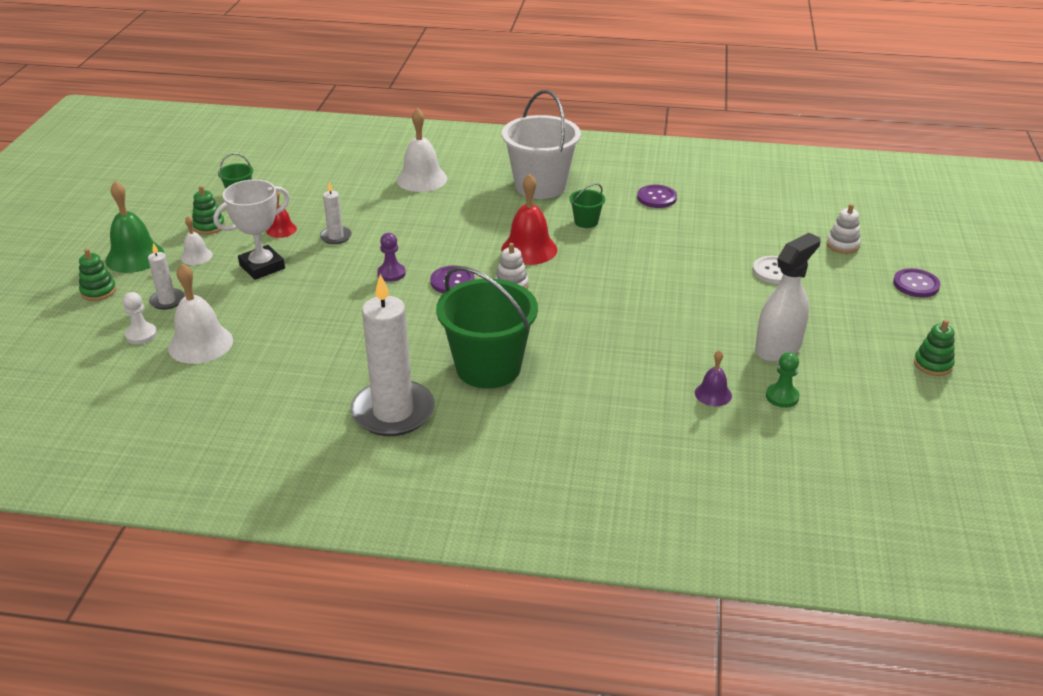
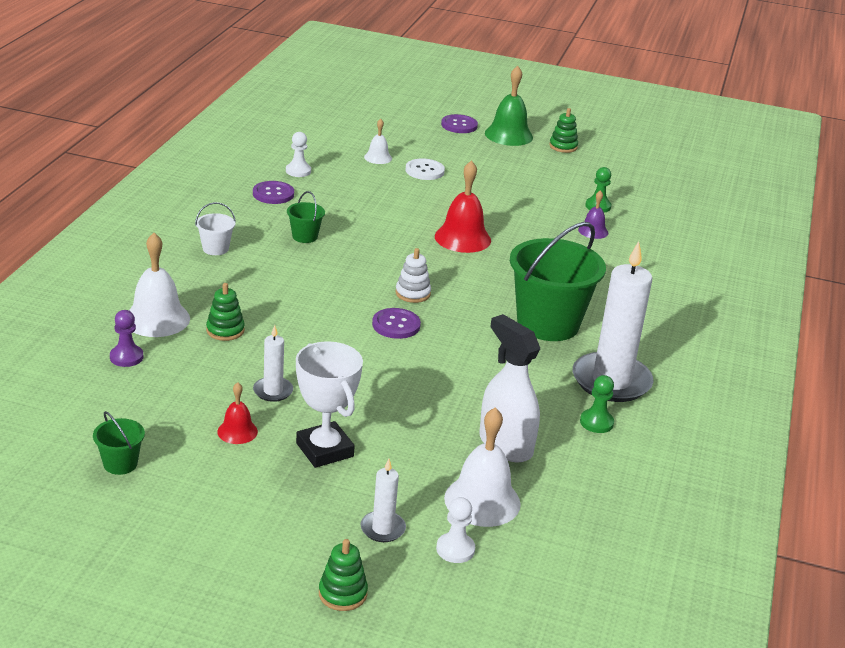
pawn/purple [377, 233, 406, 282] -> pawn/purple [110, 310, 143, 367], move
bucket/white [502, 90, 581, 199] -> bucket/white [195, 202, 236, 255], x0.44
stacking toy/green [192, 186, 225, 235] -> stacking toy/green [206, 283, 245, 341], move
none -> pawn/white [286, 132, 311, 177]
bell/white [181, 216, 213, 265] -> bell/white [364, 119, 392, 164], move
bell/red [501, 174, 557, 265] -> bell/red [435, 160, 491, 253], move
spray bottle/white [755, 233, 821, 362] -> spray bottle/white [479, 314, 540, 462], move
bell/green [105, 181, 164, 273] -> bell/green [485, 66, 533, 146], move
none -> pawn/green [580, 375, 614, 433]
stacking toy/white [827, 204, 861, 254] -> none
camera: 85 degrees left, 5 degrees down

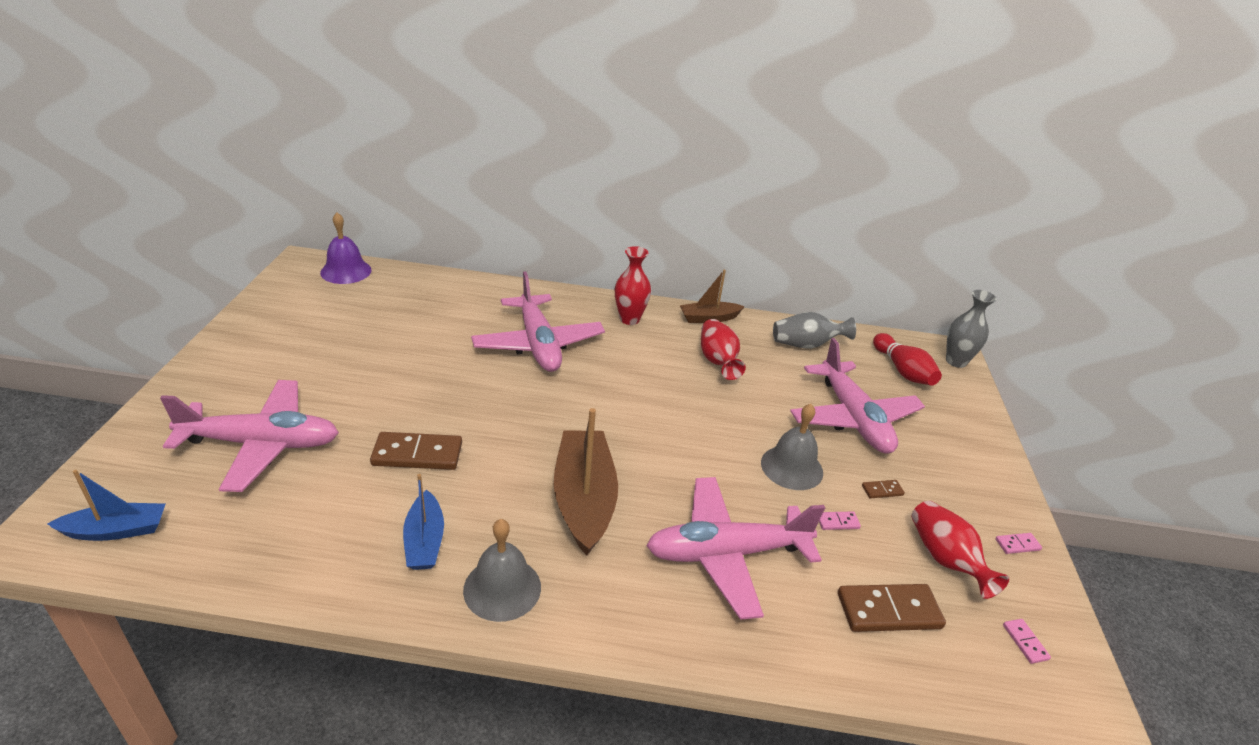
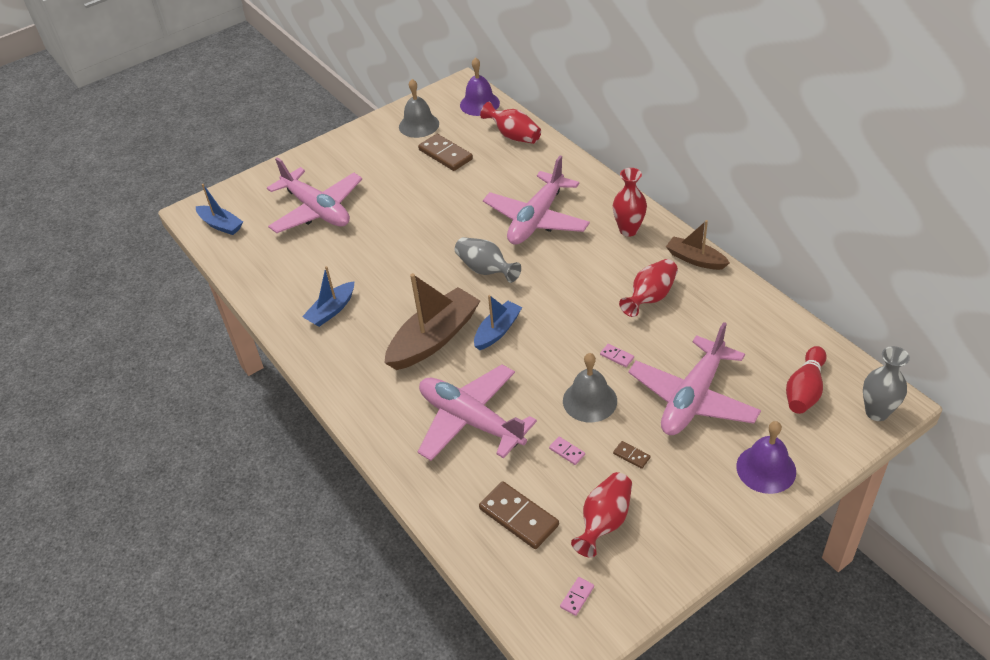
bell/grey [463, 519, 541, 622] -> bell/grey [399, 79, 439, 138], move
domino/brown [370, 432, 462, 470] -> domino/brown [418, 134, 473, 171], move
vase/grey [773, 312, 856, 349] -> vase/grey [455, 237, 521, 283], move
none -> boat/blue [474, 295, 522, 350]
none -> vase/red [480, 102, 541, 144]
domino/pink [996, 533, 1042, 554] -> domino/pink [600, 344, 634, 367], move
none -> bell/purple [736, 421, 796, 494]
camera: 55 degrees right, 10 degrees up

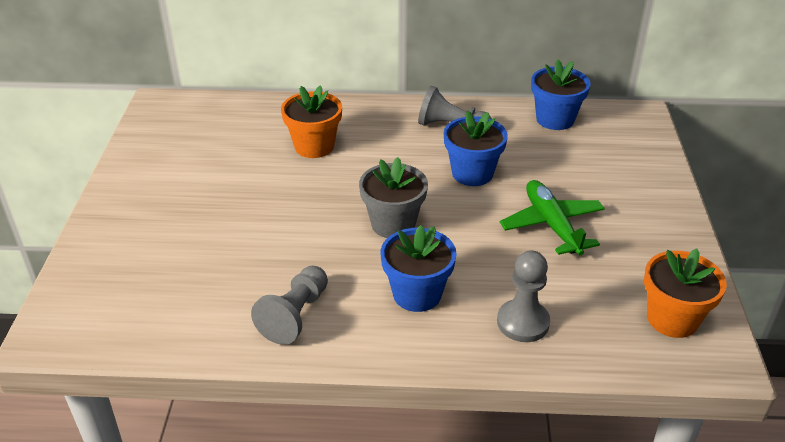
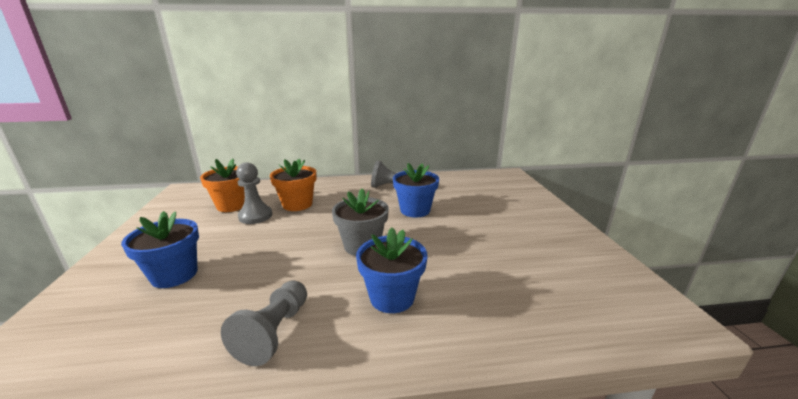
flower pot/blue [531, 60, 591, 130] -> flower pot/blue [121, 211, 199, 288], move
flower pot/orange [644, 249, 727, 338] -> flower pot/orange [200, 159, 245, 212], move
pawn/grey [497, 250, 550, 342] -> pawn/grey [236, 162, 272, 224], move
plane/green [500, 180, 605, 255] -> none
camera: 10 degrees left, 15 degrees down

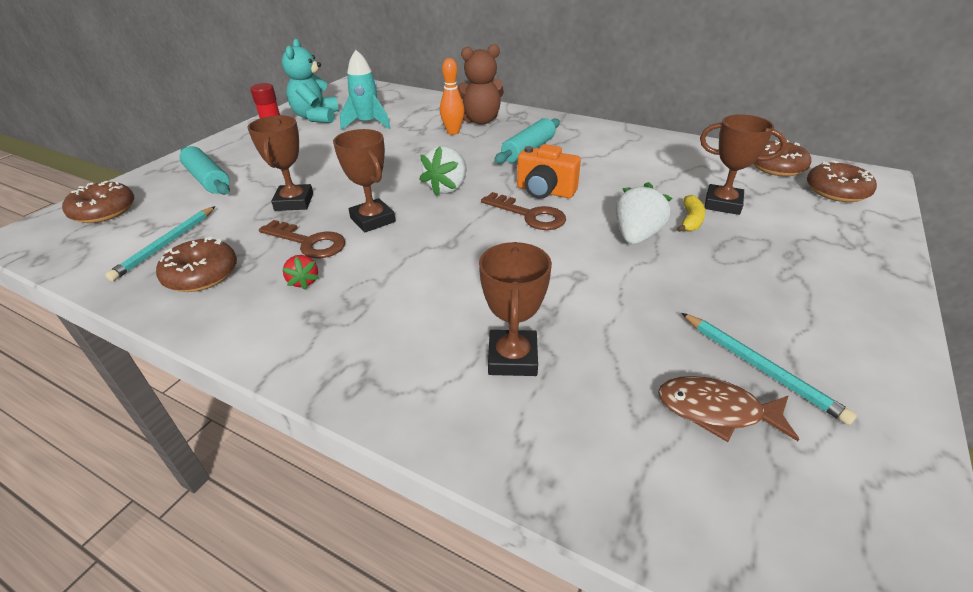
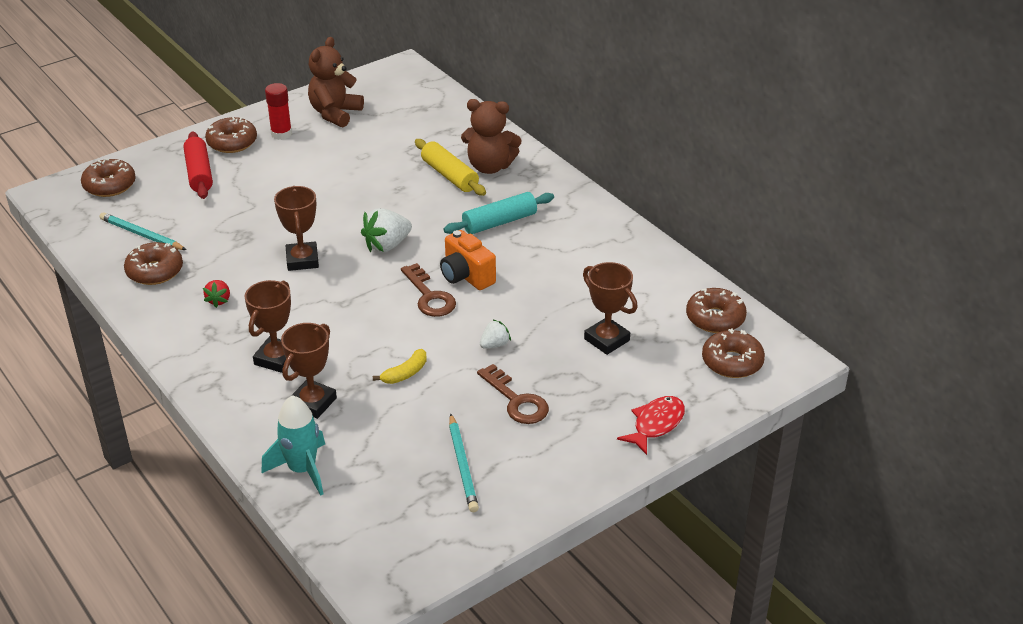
pencil/turquoise [105, 206, 215, 281] -> pencil/turquoise [100, 212, 187, 250], 75 degrees clockwise
rolling pin/turquoise [179, 146, 230, 195] -> rolling pin/red [183, 132, 213, 199]
none -> donut/brown [205, 117, 257, 153]
trophy/brown [248, 115, 313, 211] -> trophy/brown [245, 280, 291, 373], move
rocket/turquoise [340, 50, 391, 130] -> rocket/turquoise [261, 395, 325, 496], move
teddy bear/turquoise [282, 39, 339, 123] -> teddy bear/brown [308, 37, 364, 127]
banana/yellow [677, 195, 706, 232] -> banana/yellow [373, 349, 427, 384], move
bowling pin/orange [440, 58, 465, 135] -> rolling pin/yellow [415, 139, 486, 196]
key/brown [259, 220, 345, 258] -> key/brown [477, 364, 549, 424], move
strawberry/white [616, 182, 672, 244] -> strawberry/white [480, 319, 511, 349], x0.57
none -> fish/red [617, 396, 685, 455]
fish/brown [658, 376, 799, 442] -> none
camera: 25 degrees right, 0 degrees up

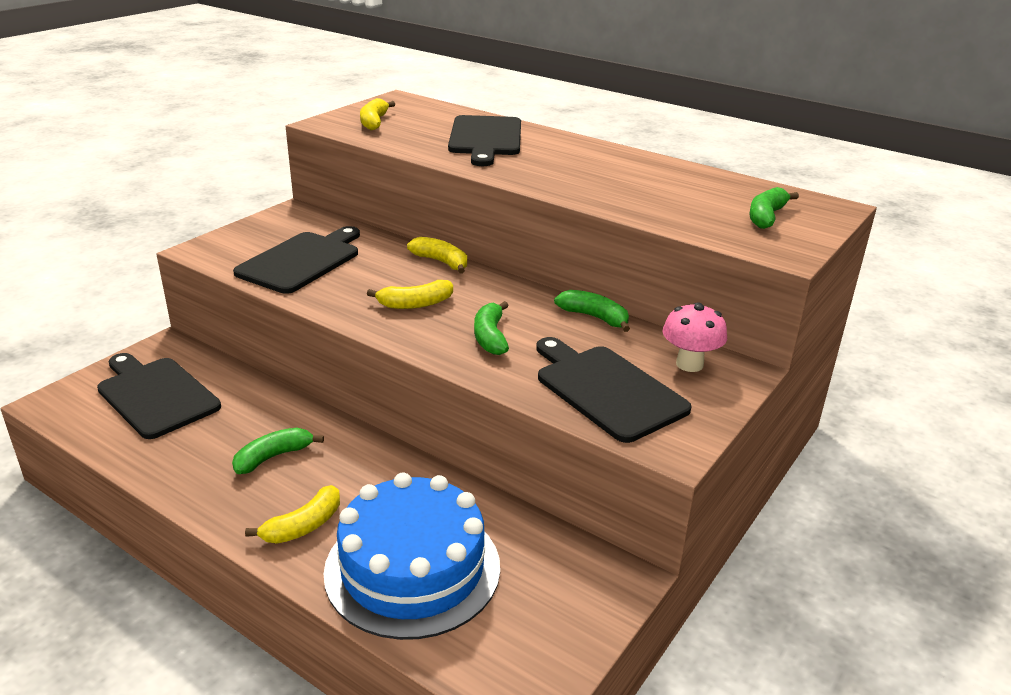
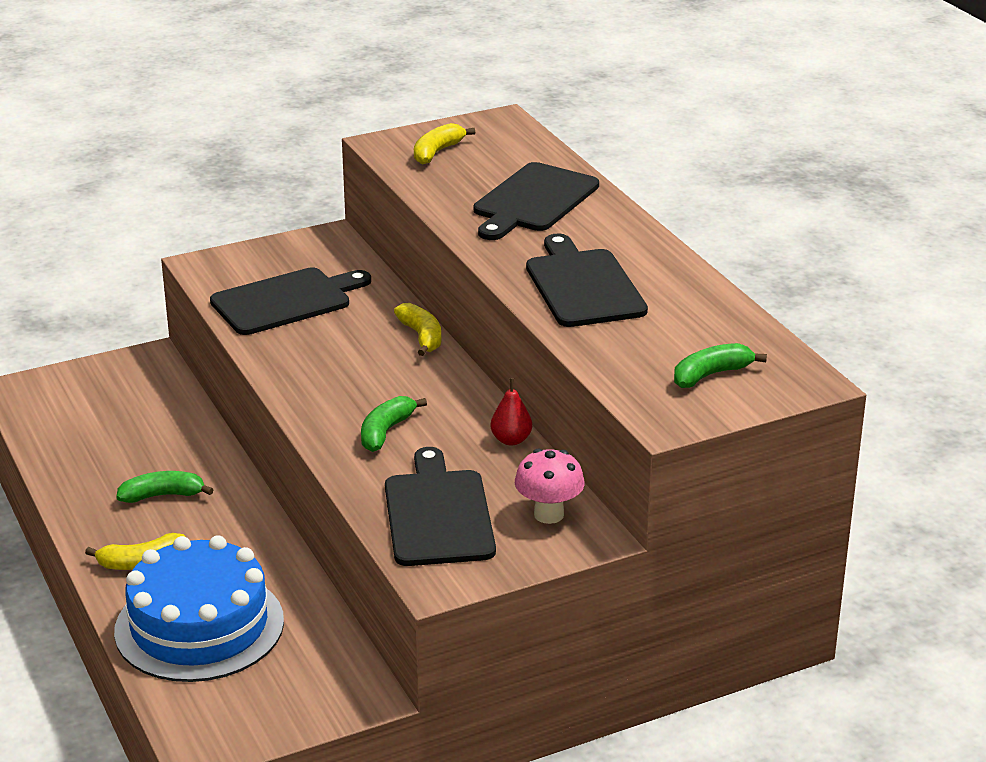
banana/green [554, 290, 630, 332] -> pear/red [490, 378, 532, 446]
cutting board/black [97, 353, 221, 439] -> cutting board/black [526, 234, 648, 327], move
banana/yellow [367, 280, 453, 309] -> none
camera: 30 degrees right, 0 degrees up

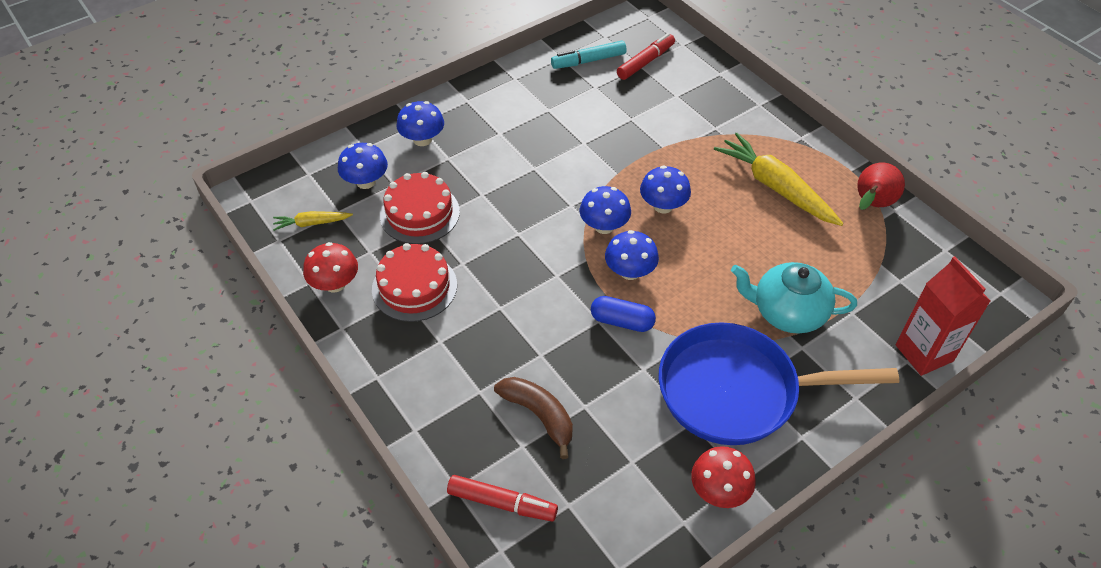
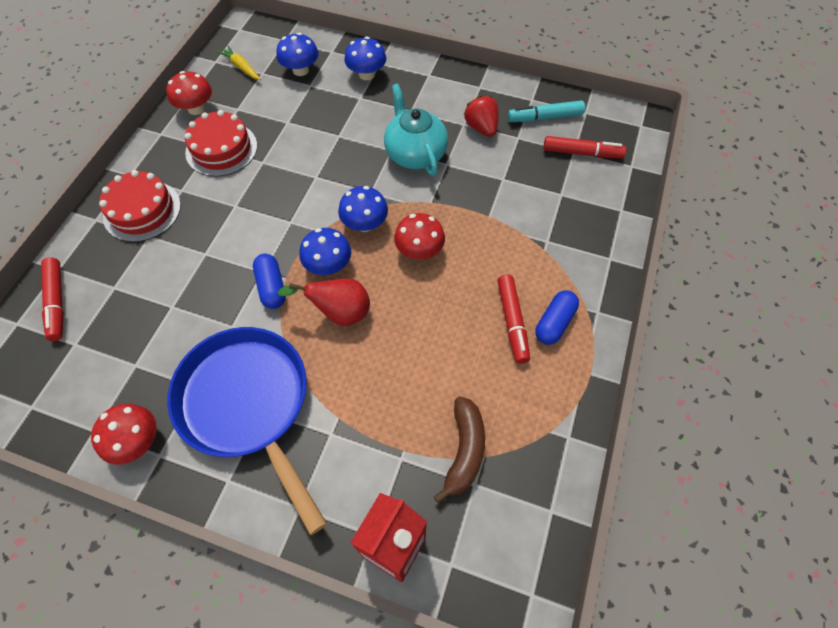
cake/red [380, 172, 460, 244] -> cake/red [99, 170, 181, 242], move
pear/red [857, 162, 905, 210] -> pear/red [277, 279, 370, 326], move
teapot/turquoise [731, 262, 857, 334] -> teapot/turquoise [384, 83, 448, 176], move
mushroom/blue [640, 166, 691, 213] -> mushroom/red [394, 213, 445, 259]
banana/brown [494, 377, 573, 459] -> banana/brown [434, 396, 485, 504], move
none -> strawberry/red [464, 95, 499, 137]
carrot/yellow [714, 133, 844, 226] -> marker/red [497, 274, 530, 364]
marker/turquoise [551, 41, 626, 69] -> marker/turquoise [508, 100, 585, 122], 45 degrees counterclockwise
none -> capsule/blue [535, 290, 579, 345]
camera: 55 degrees right, 10 degrees up

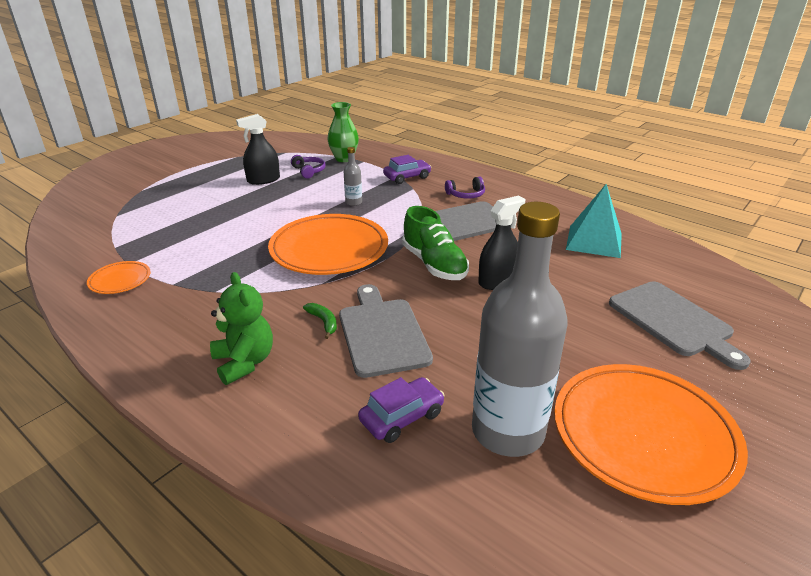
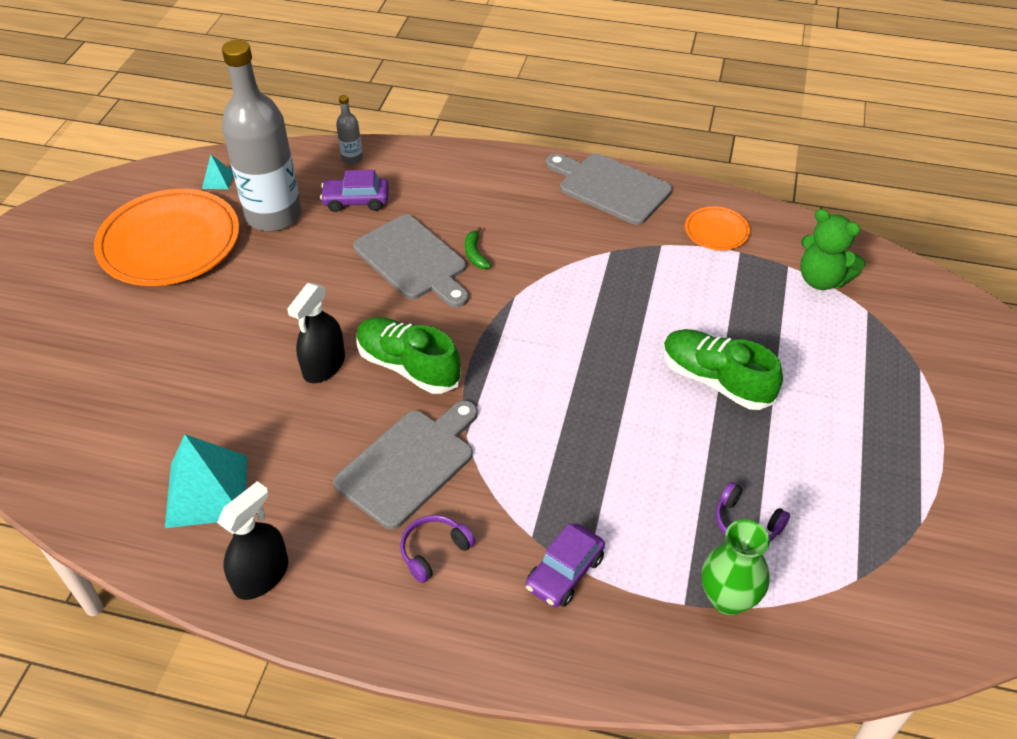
none -> pyramid/turquoise [202, 155, 233, 189]
spray bottle/black [236, 114, 280, 185] -> spray bottle/black [217, 481, 288, 600], move
car/purple [358, 377, 445, 443] -> car/purple [320, 170, 389, 212], 60 degrees clockwise
bottle/grey [344, 147, 362, 206] -> bottle/grey [336, 95, 363, 164], move
banana/green [303, 303, 337, 339] -> banana/green [465, 227, 491, 269], 45 degrees clockwise
cutting board/grey [609, 281, 750, 370] -> cutting board/grey [546, 153, 672, 225], move
none -> shoe/green [663, 329, 783, 410]
teddy bear/green [210, 272, 273, 385] -> teddy bear/green [800, 209, 865, 290], move
plate/orange [268, 214, 388, 275] -> none
camera: 155 degrees right, 15 degrees up

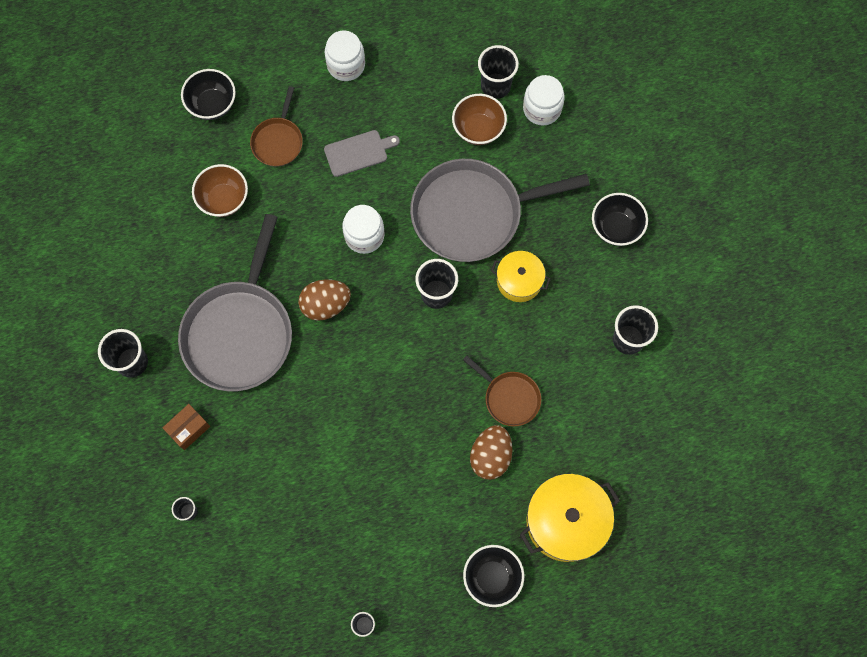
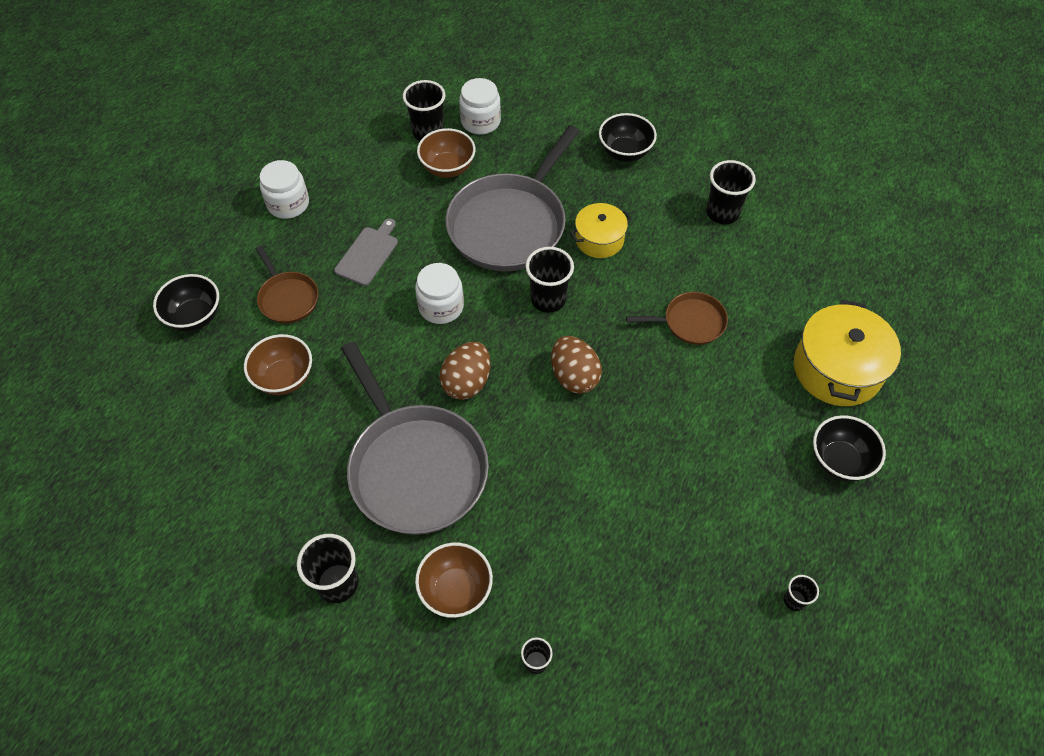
box/brown [163, 404, 210, 450] -> bowl/brown [415, 543, 493, 618]
egg/brown [470, 425, 512, 480] -> egg/brown [551, 336, 602, 394], move
camera: 45 degrees left, 15 degrees down

